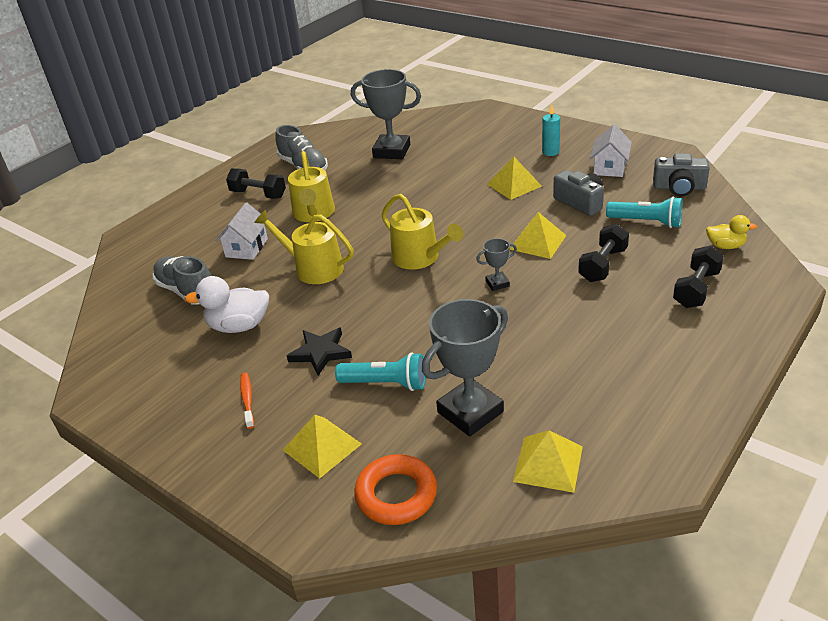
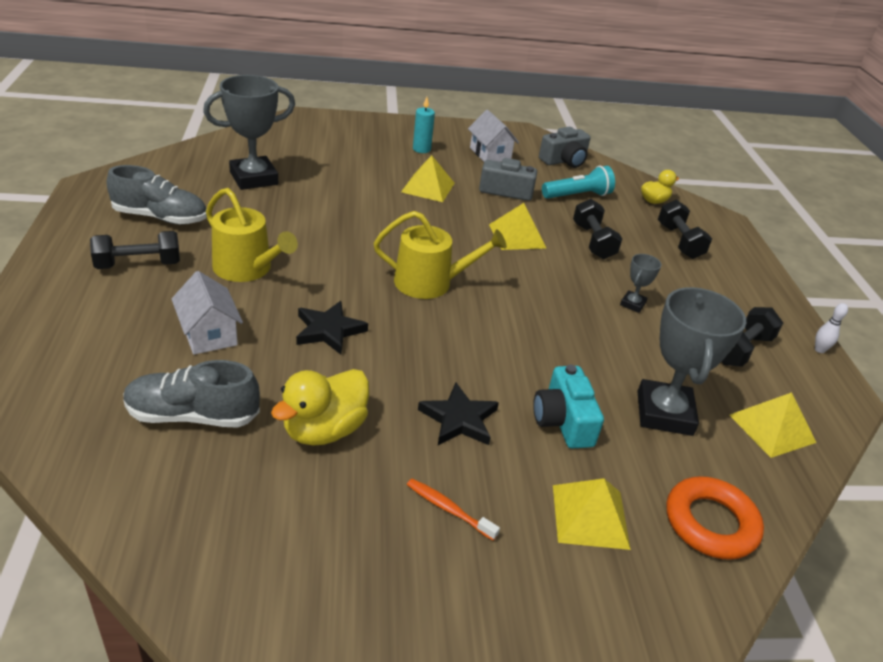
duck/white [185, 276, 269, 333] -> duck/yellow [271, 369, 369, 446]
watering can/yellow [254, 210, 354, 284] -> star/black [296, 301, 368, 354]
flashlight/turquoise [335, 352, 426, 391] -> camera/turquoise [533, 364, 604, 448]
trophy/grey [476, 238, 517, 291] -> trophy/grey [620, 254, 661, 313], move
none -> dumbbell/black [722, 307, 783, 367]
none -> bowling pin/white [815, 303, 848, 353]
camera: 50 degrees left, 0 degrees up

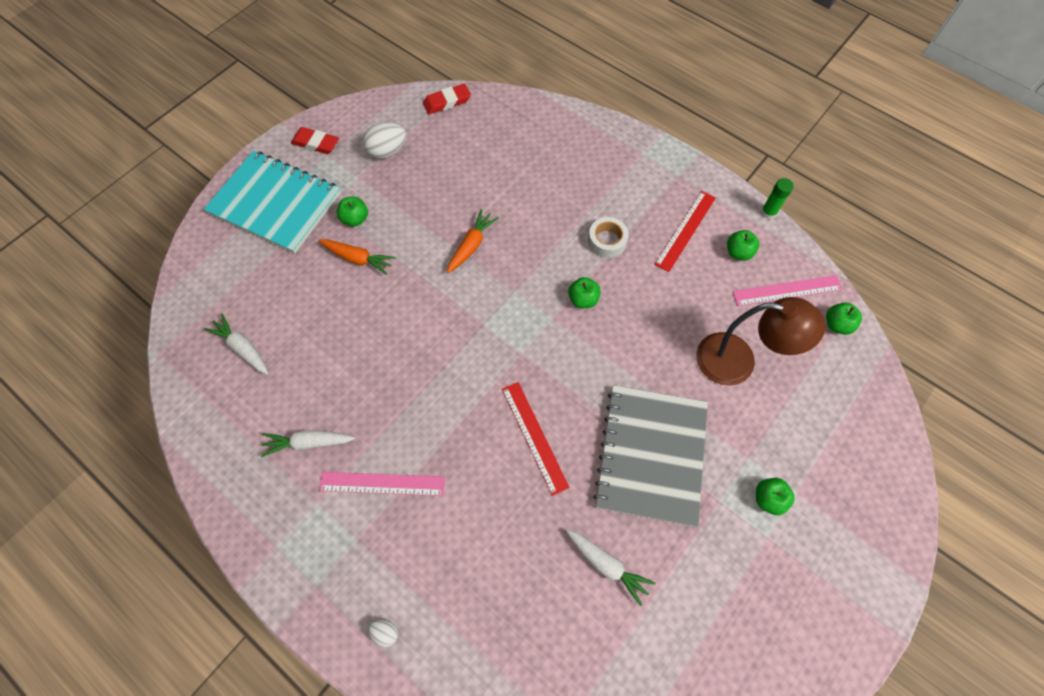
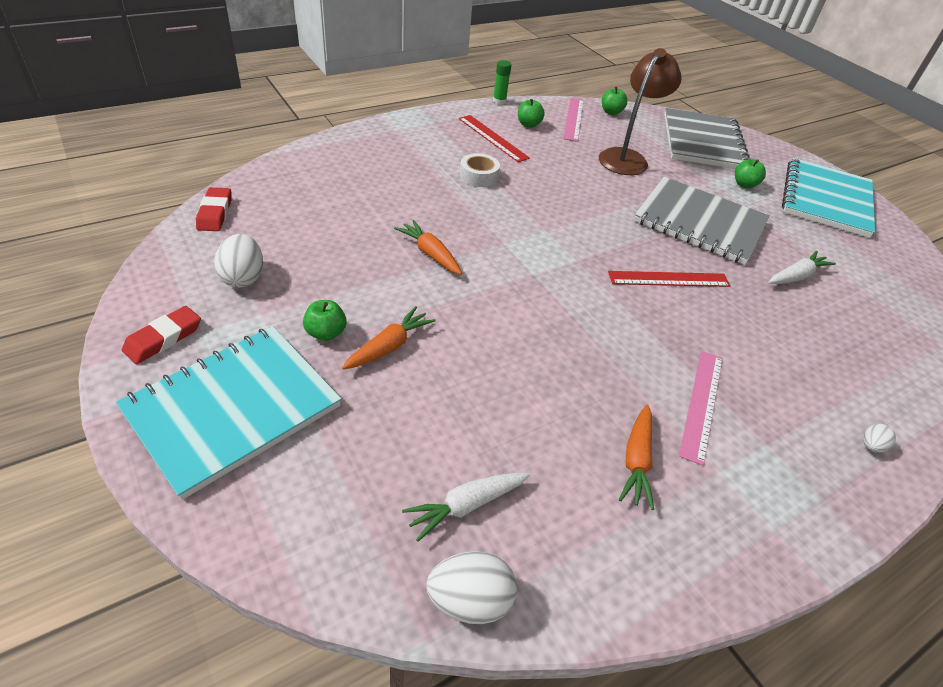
none -> egg/white [426, 551, 517, 624]
carrot/white [261, 430, 355, 457] -> carrot/orange [619, 405, 654, 510]
none -> notebook/grey [664, 108, 750, 169]
none -> notebook/turquoise [782, 158, 875, 238]
apple/green [568, 277, 600, 308] -> none
camera: 75 degrees left, 20 degrees down

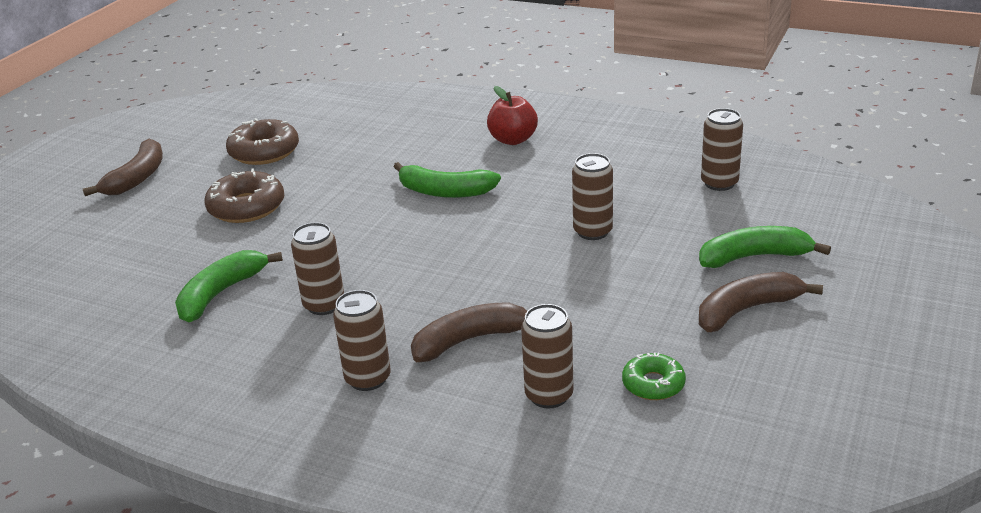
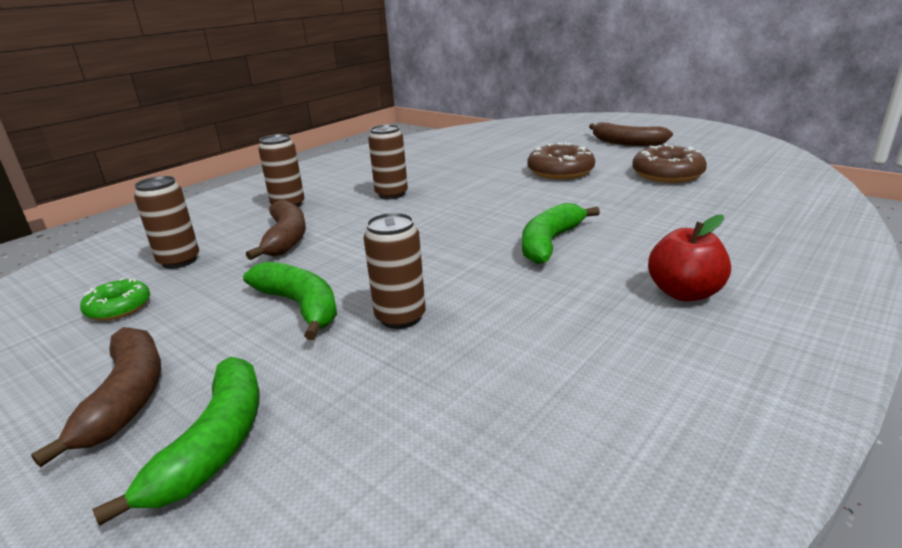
banana/green [175, 250, 283, 322] -> banana/green [243, 262, 337, 340], move
can/brown [701, 108, 743, 191] -> none
camera: 105 degrees right, 5 degrees down

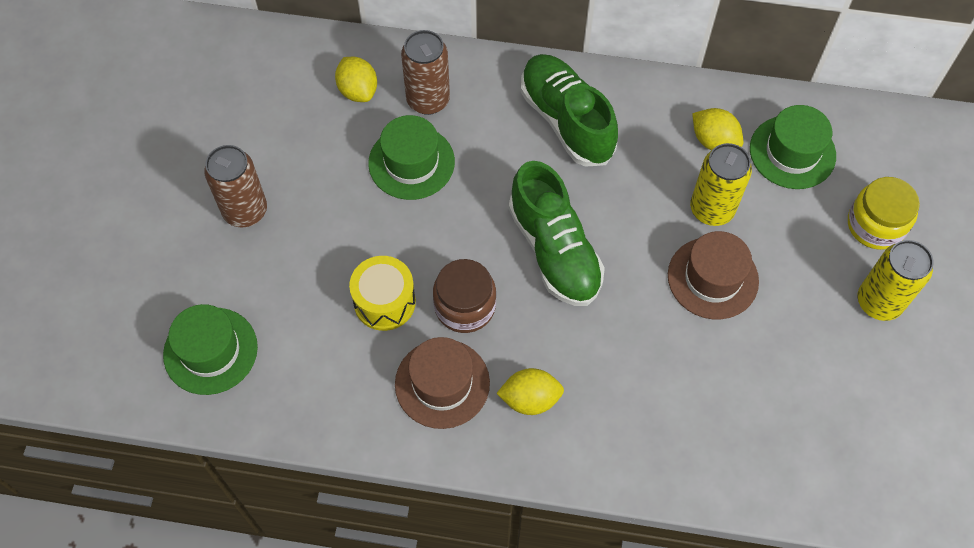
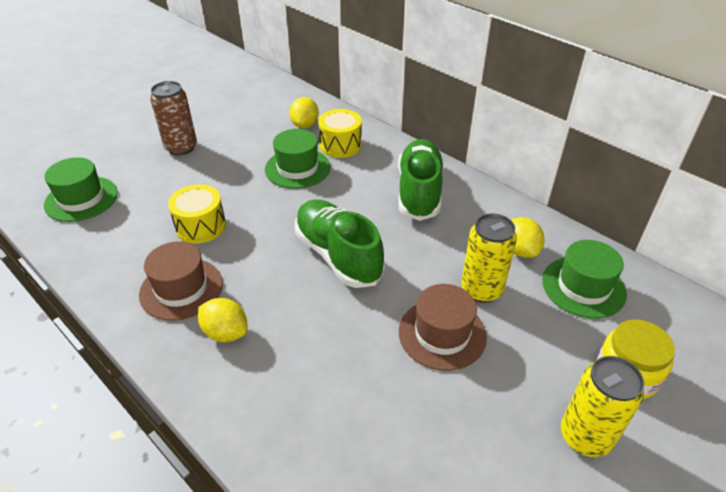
shoe/green [509, 161, 605, 306] -> shoe/green [295, 199, 385, 288], 135 degrees clockwise
can/brown [401, 30, 450, 115] -> drum/yellow [318, 109, 362, 158]
jar/brown [433, 259, 496, 333] -> none
camera: 35 degrees right, 20 degrees down

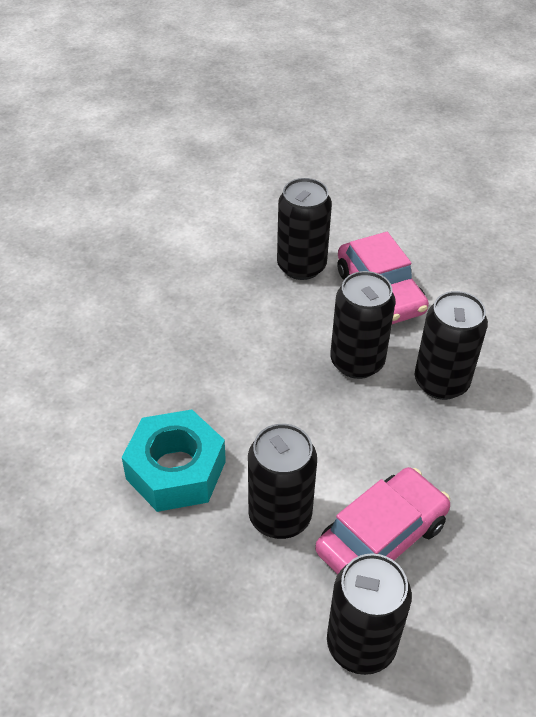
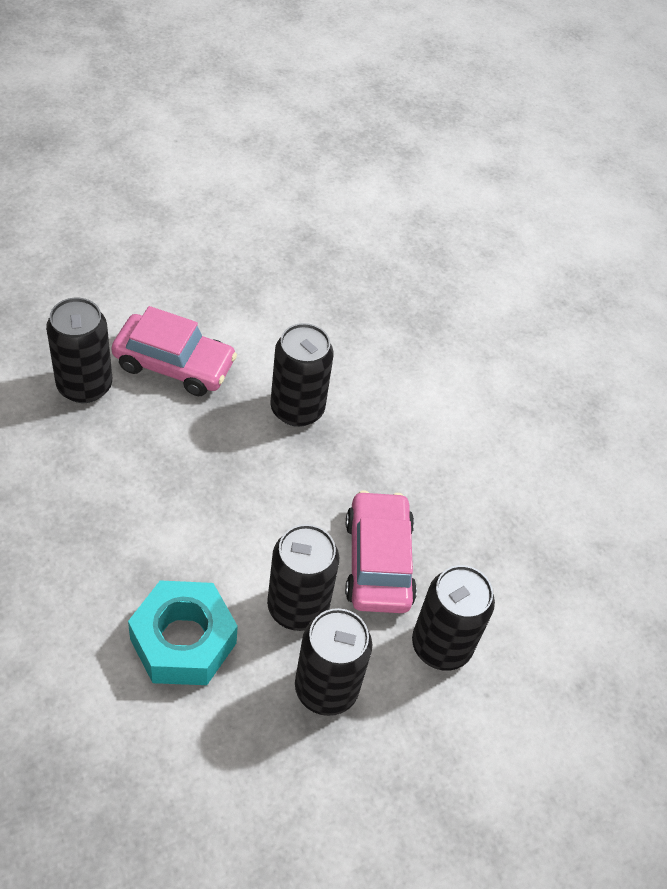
can/black [330, 271, 396, 379] -> can/black [295, 608, 372, 716], move
camera: 55 degrees left, 5 degrees up

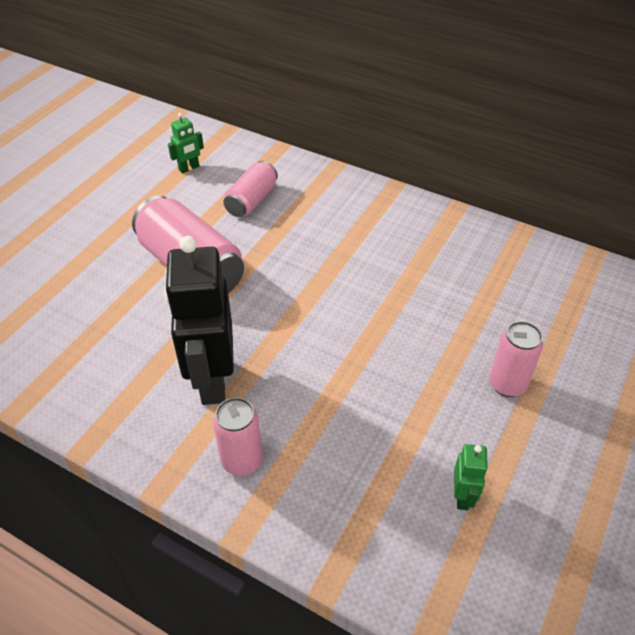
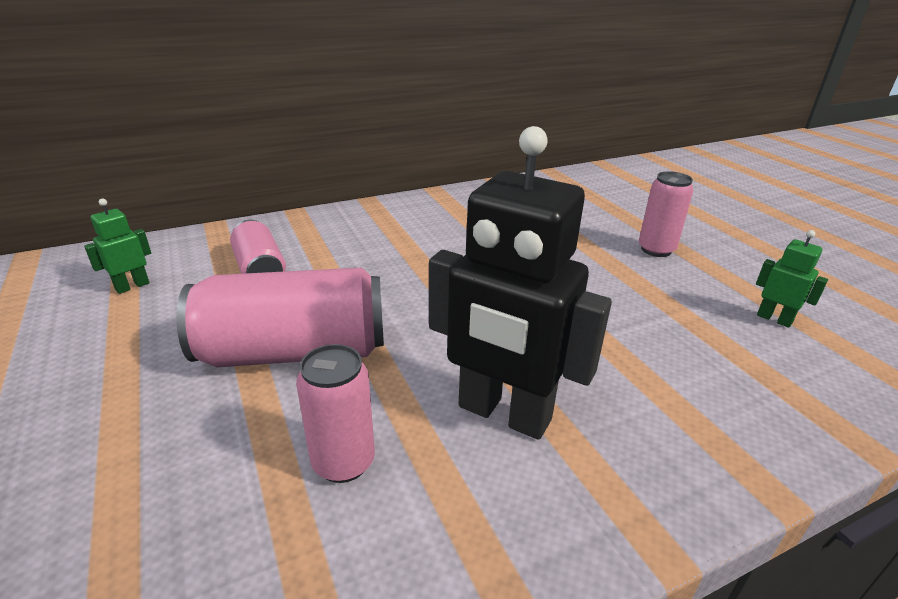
robot/green [168, 113, 204, 174] -> robot/green [84, 199, 151, 294], 135 degrees counterclockwise
can/pink [213, 397, 263, 476] -> can/pink [296, 344, 375, 483], move
camera: 55 degrees left, 15 degrees down

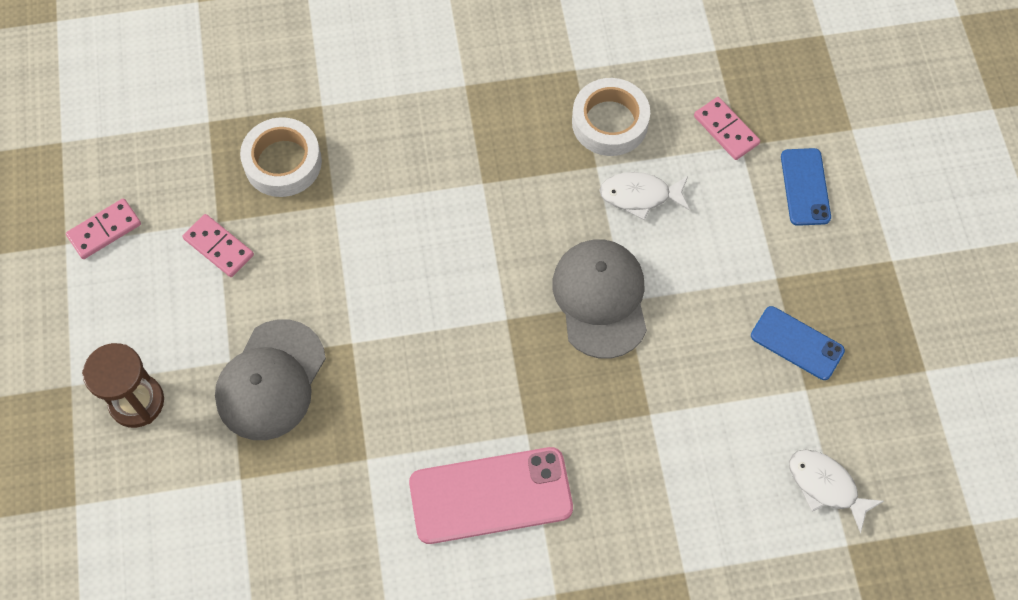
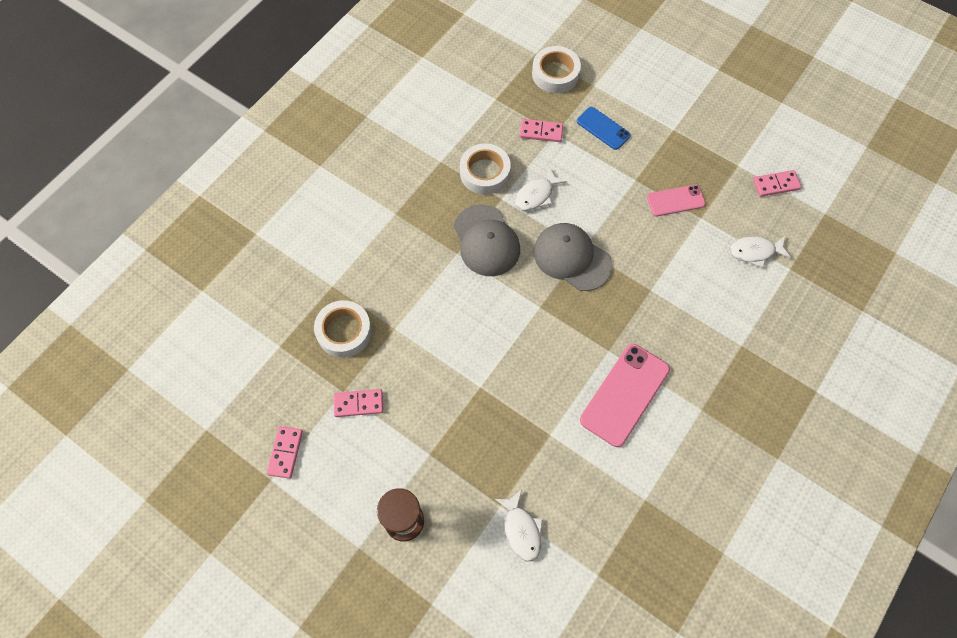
cap/grey [215, 319, 326, 440] -> cap/grey [454, 204, 520, 276], move
none -> fish/white [495, 490, 543, 561]
none -> tape/white [532, 46, 581, 93]
phone/blue [751, 306, 845, 380] -> phone/pink [647, 185, 706, 216]
none -> domino/pink [753, 170, 802, 197]
camera: 45 degrees left, 0 degrees up

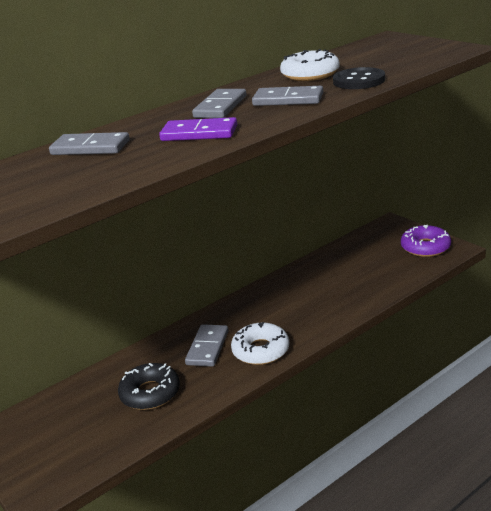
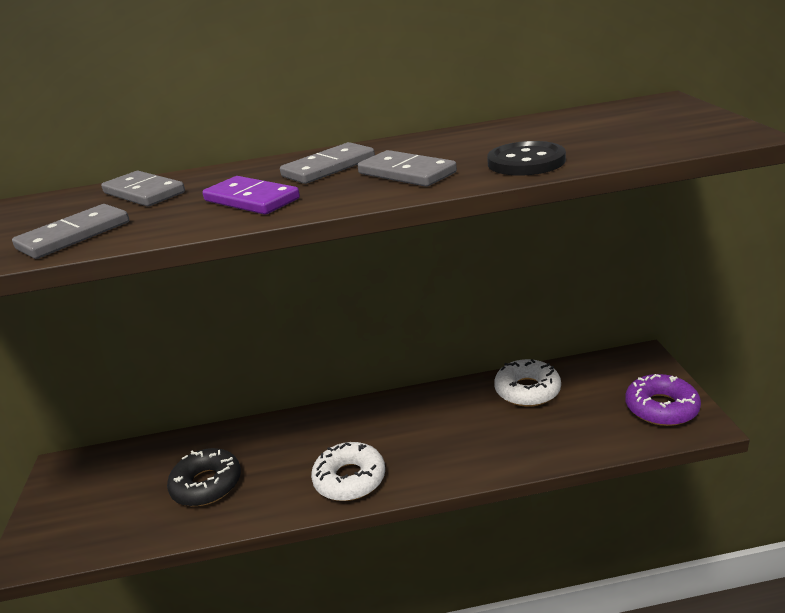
domino/grey [185, 324, 229, 367] -> domino/grey [12, 204, 129, 259], move
donut/white [280, 49, 340, 81] -> donut/white [494, 359, 561, 407], move
camera: 30 degrees right, 0 degrees up

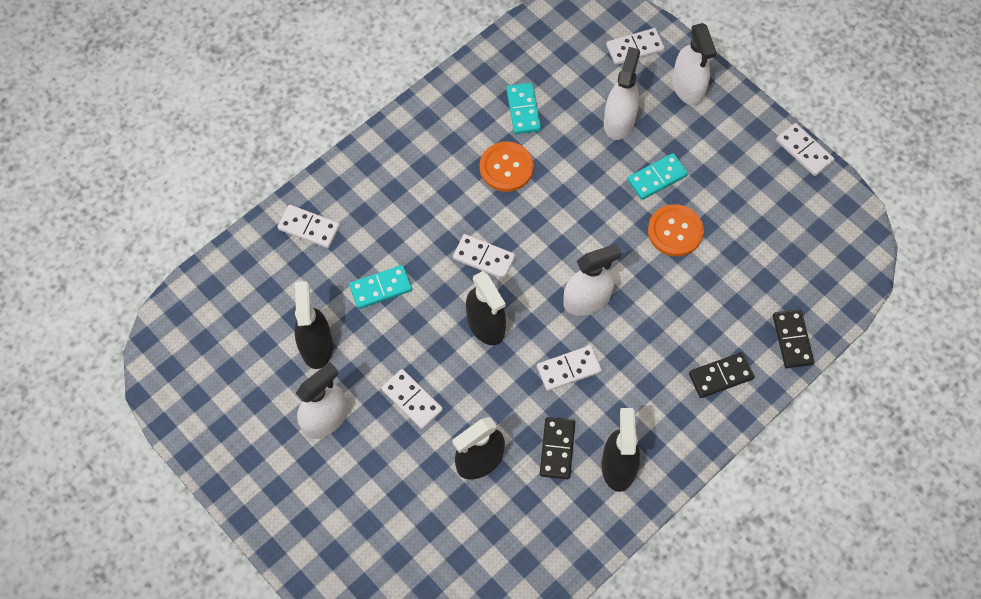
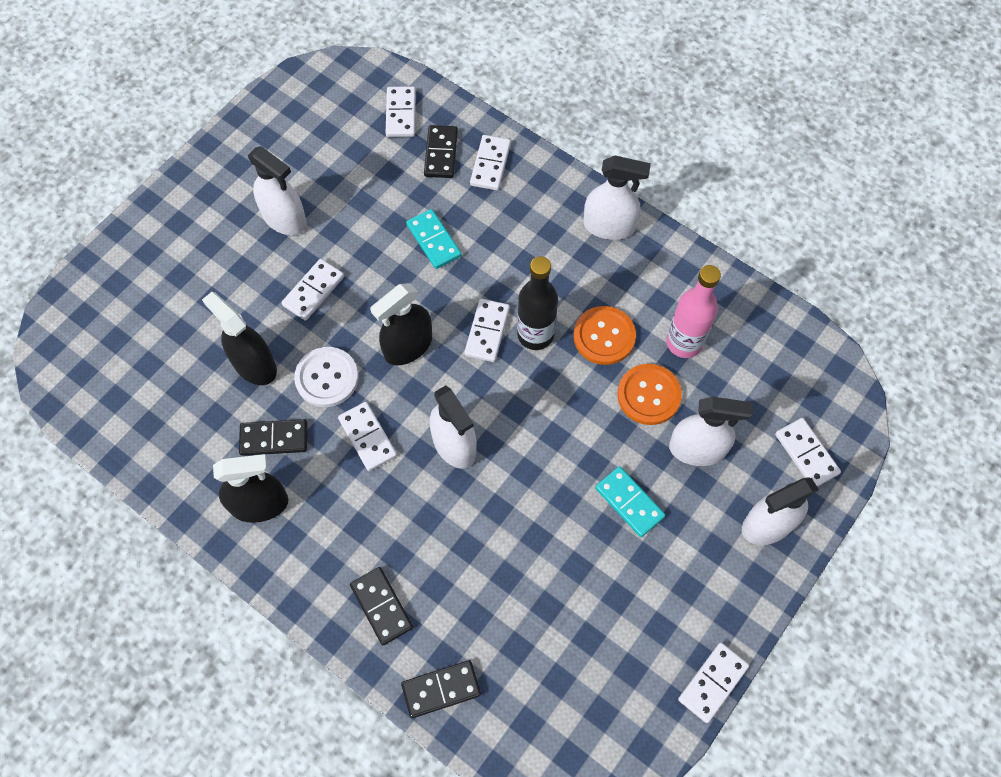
none -> button/white [294, 347, 358, 407]
none -> domino/white [386, 86, 416, 137]
none -> domino/black [424, 125, 458, 178]
none -> bottle/black [517, 256, 558, 350]
none -> spray bottle/white [584, 155, 651, 240]
button/orange [648, 204, 704, 257] -> button/orange [617, 364, 682, 425], move
domino/turquoise [506, 83, 541, 134] -> bottle/pink [666, 265, 721, 358]
spray bottle/black [294, 281, 333, 369] -> none
camera: 80 degrees right, 0 degrees up

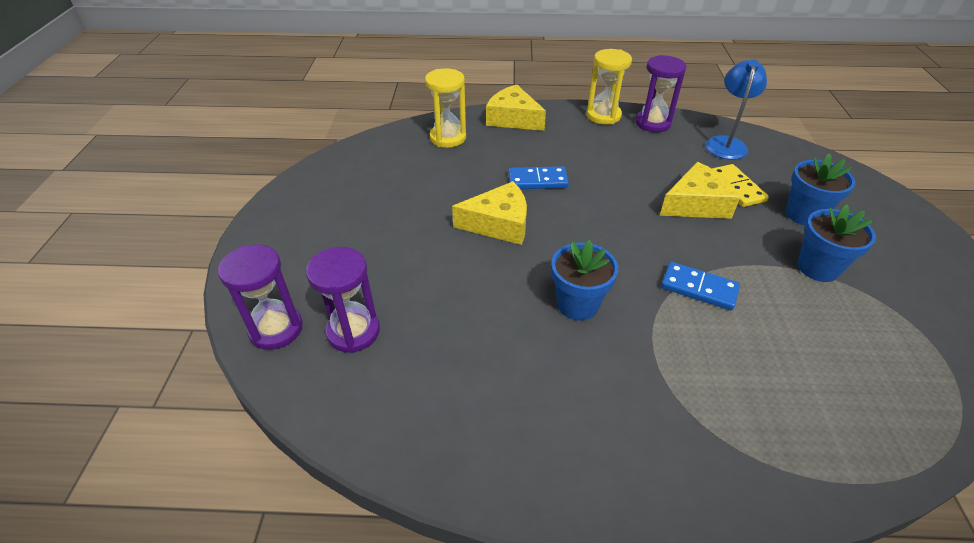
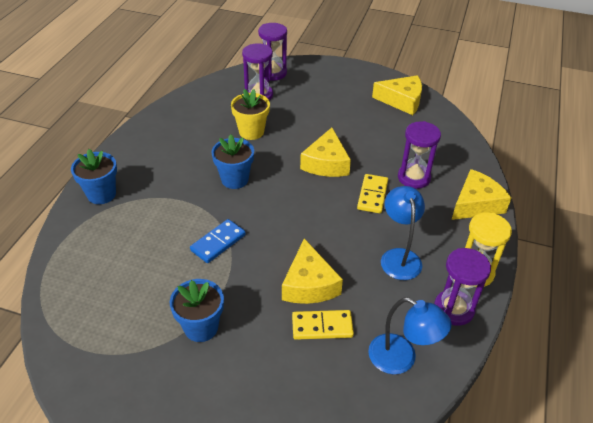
flower pot/blue [786, 154, 855, 226] -> flower pot/blue [71, 149, 117, 204], move
none -> flower pot/yellow [231, 89, 270, 140]
domino/blue [508, 166, 569, 189] -> domino/yellow [357, 174, 388, 213]
none -> cheese/yellow [372, 75, 422, 115]
none -> lamp/blue [381, 186, 425, 280]
none -> hourglass/purple [398, 121, 441, 189]
hourglass/yellow [425, 68, 466, 148] -> none
camera: 105 degrees right, 0 degrees up

